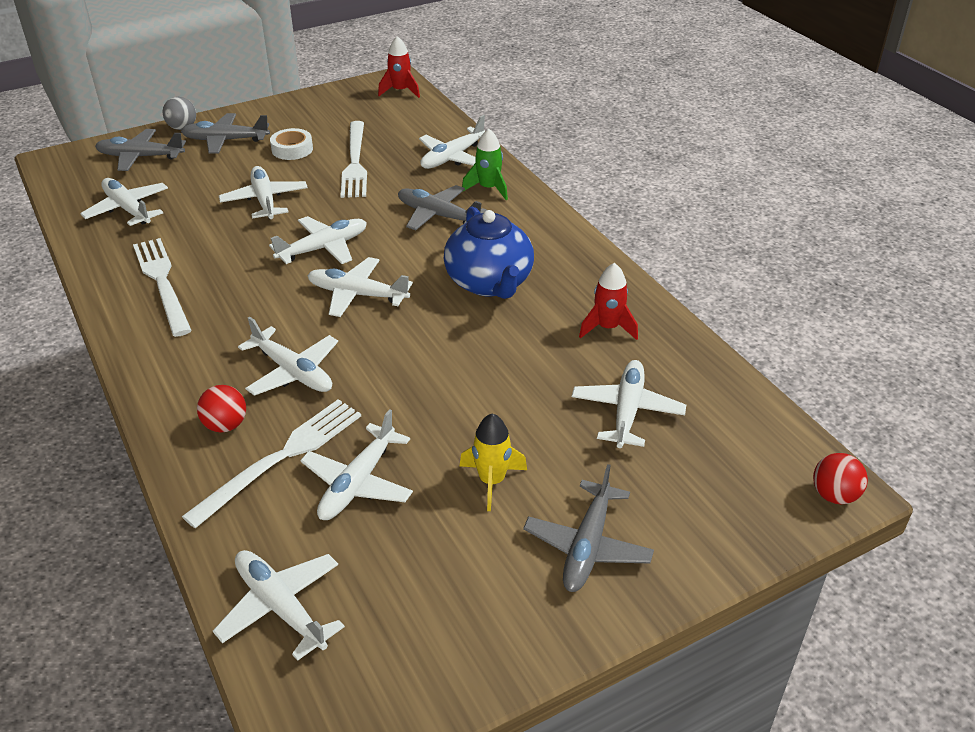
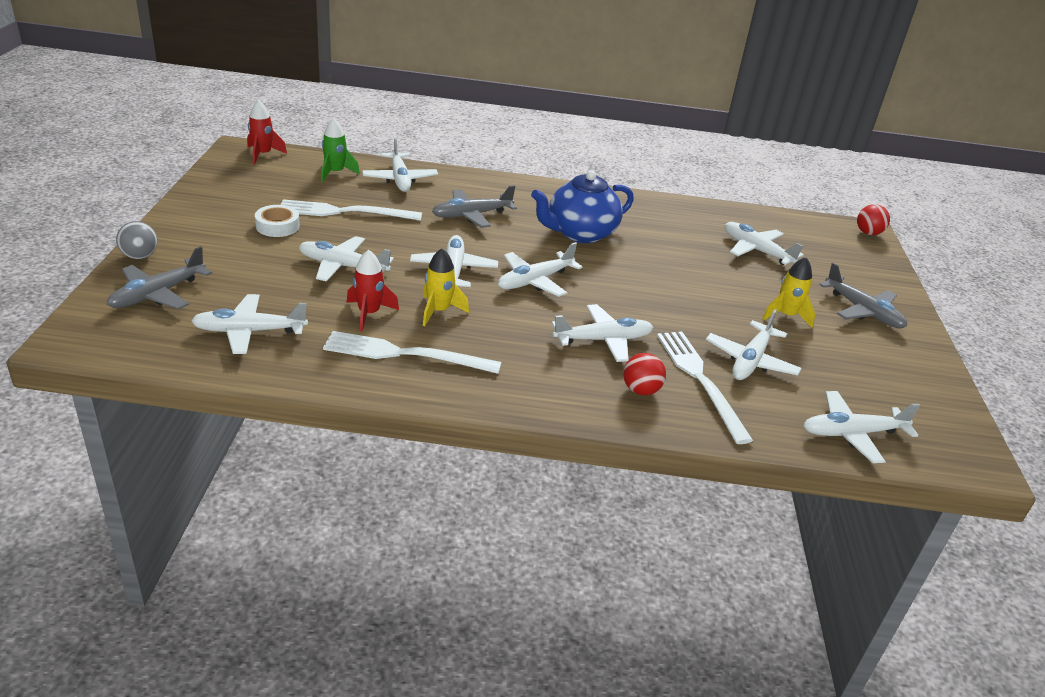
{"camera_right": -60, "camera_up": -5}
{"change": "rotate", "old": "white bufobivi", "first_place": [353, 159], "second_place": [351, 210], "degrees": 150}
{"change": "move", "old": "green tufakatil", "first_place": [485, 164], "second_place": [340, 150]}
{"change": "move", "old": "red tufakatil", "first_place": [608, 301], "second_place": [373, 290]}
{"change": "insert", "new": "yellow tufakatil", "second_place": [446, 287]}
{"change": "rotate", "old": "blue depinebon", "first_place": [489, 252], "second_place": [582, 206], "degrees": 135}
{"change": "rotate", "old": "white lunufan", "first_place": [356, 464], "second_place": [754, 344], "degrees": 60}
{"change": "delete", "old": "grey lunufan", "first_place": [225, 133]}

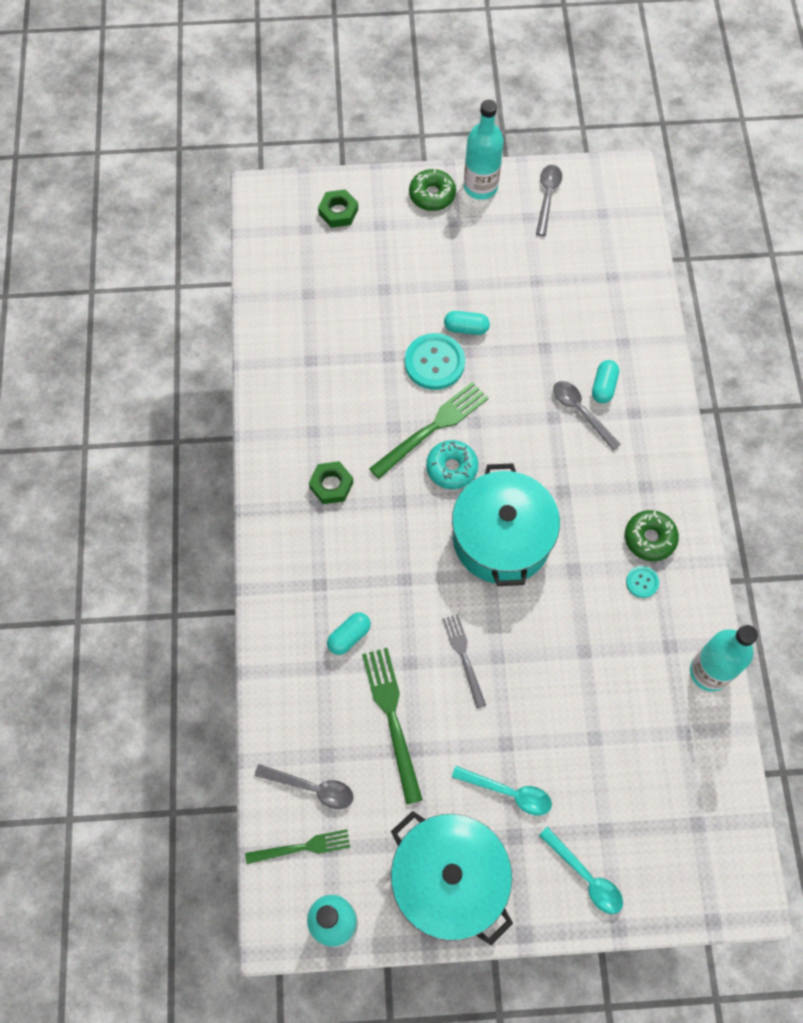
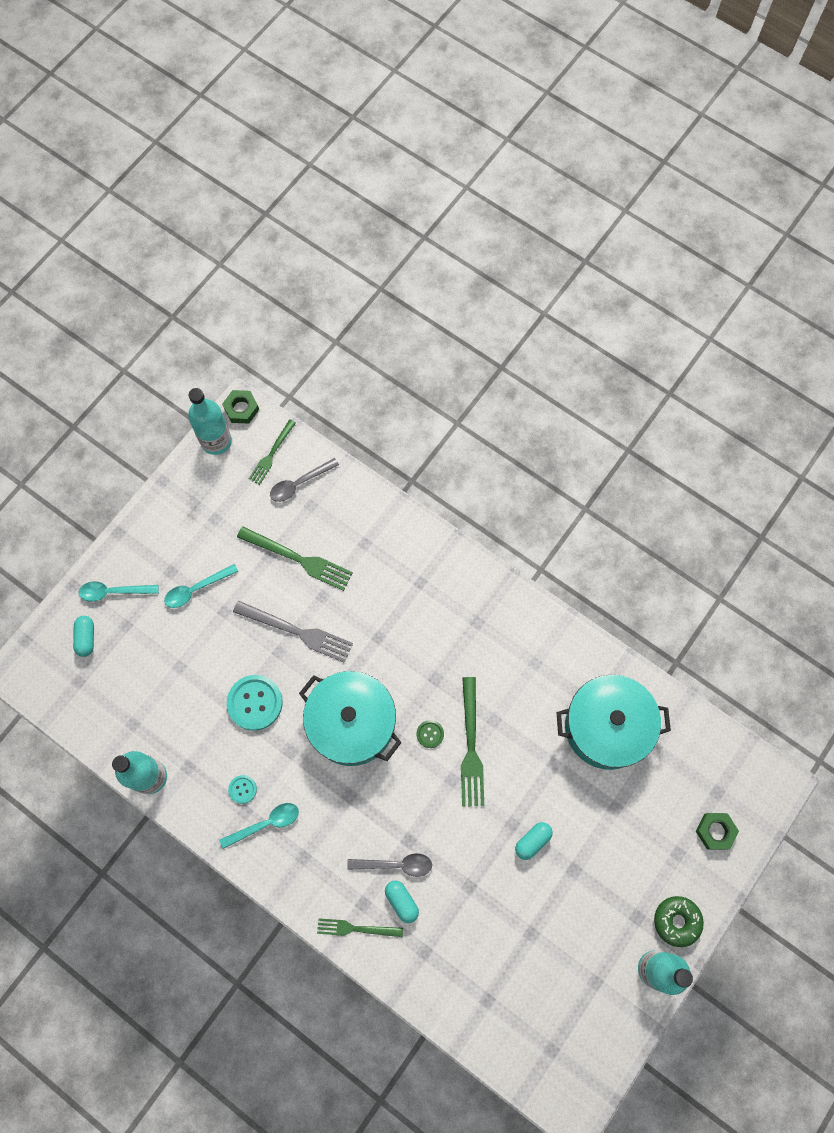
{"camera_right": 130, "camera_up": 5}
{"change": "move", "old": "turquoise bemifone", "first_place": [349, 633], "second_place": [83, 636]}
{"change": "replace", "old": "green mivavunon", "new": "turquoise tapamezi", "first_place": [652, 535], "second_place": [259, 826]}
{"change": "move", "old": "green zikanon", "first_place": [331, 482], "second_place": [240, 406]}
{"change": "move", "old": "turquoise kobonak", "first_place": [435, 361], "second_place": [255, 703]}
{"change": "resize", "old": "grey bufobivi", "first_place": [464, 661], "second_place": [293, 632], "factor": 1.57}
{"change": "insert", "new": "green bufobivi", "second_place": [360, 927]}
{"change": "replace", "old": "turquoise mivavunon", "new": "green kobonak", "first_place": [452, 464], "second_place": [430, 734]}
{"change": "move", "old": "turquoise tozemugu", "first_place": [452, 878], "second_place": [613, 722]}
{"change": "delete", "old": "grey tapamezi", "first_place": [549, 200]}

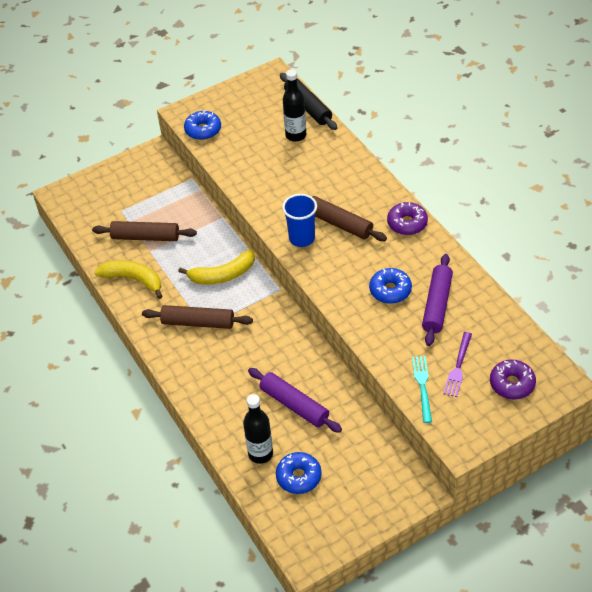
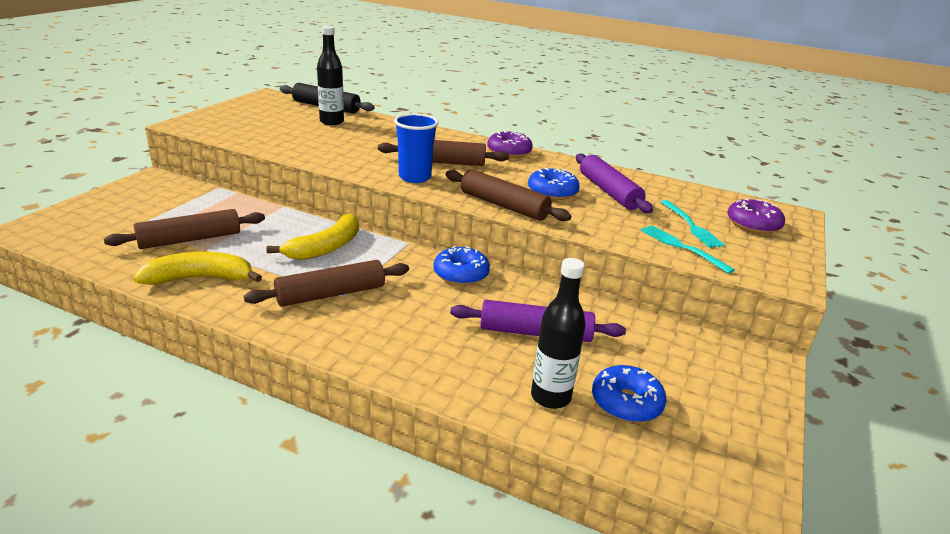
{"camera_right": -40, "camera_up": -20}
{"change": "move", "old": "blue mivavunon", "first_place": [202, 125], "second_place": [461, 265]}
{"change": "insert", "new": "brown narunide", "second_place": [508, 195]}
{"change": "recolor", "old": "purple bufobivi", "new": "turquoise bufobivi", "first_place": [457, 364], "second_place": [693, 224]}

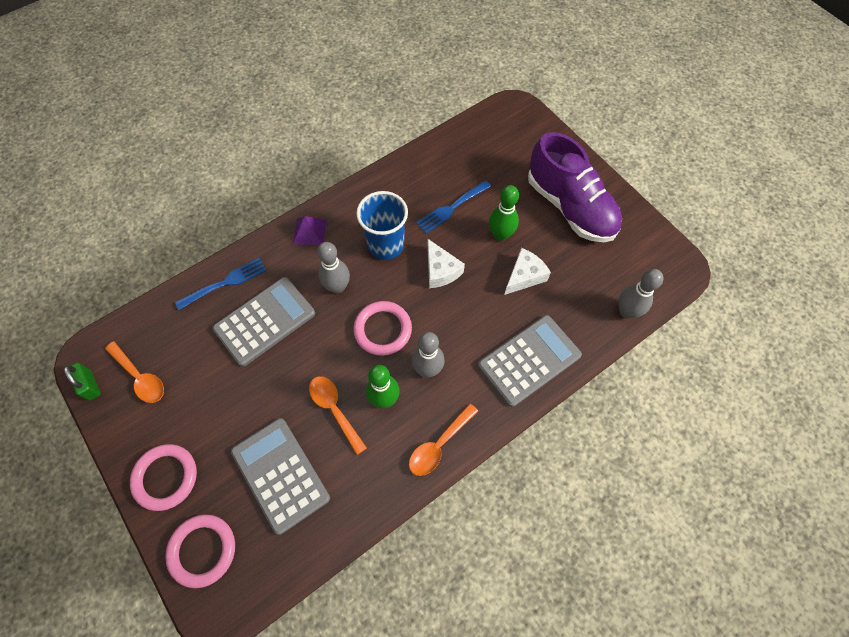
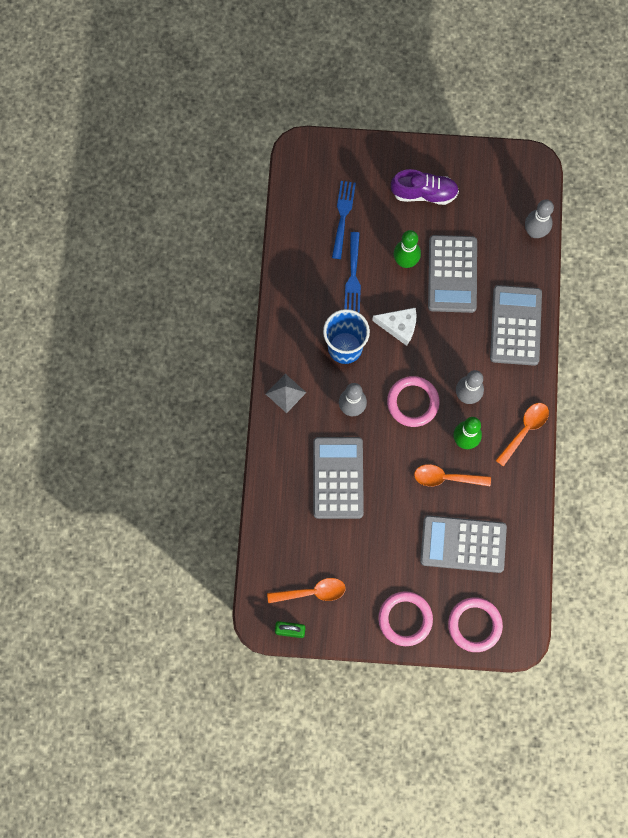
{"camera_right": -50, "camera_up": 10}
{"change": "recolor", "old": "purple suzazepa", "new": "grey suzazepa", "first_place": [310, 230], "second_place": [286, 393]}
{"change": "move", "old": "blue bufobivi", "first_place": [221, 284], "second_place": [344, 220]}
{"change": "resize", "old": "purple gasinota", "first_place": [575, 187], "second_place": [425, 187], "factor": 0.61}
{"change": "replace", "old": "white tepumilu", "new": "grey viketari", "first_place": [527, 271], "second_place": [452, 274]}
{"change": "rotate", "old": "orange tapamezi", "first_place": [443, 440], "second_place": [522, 435], "degrees": -135}

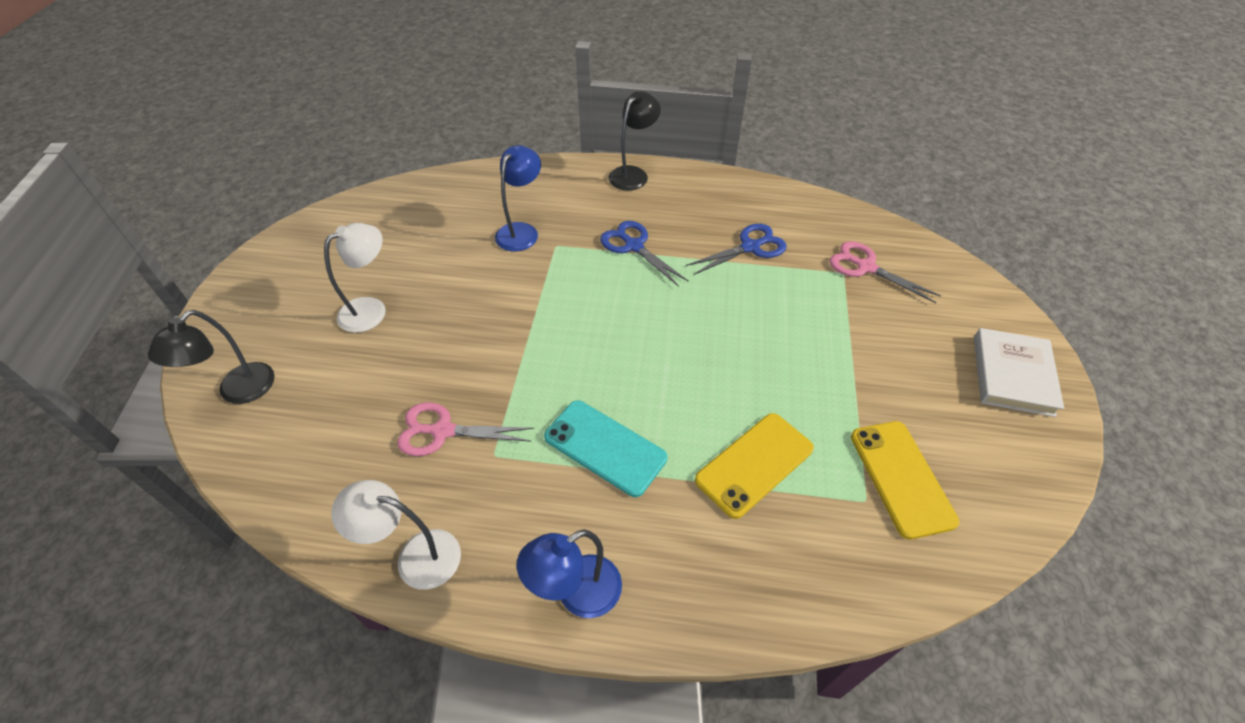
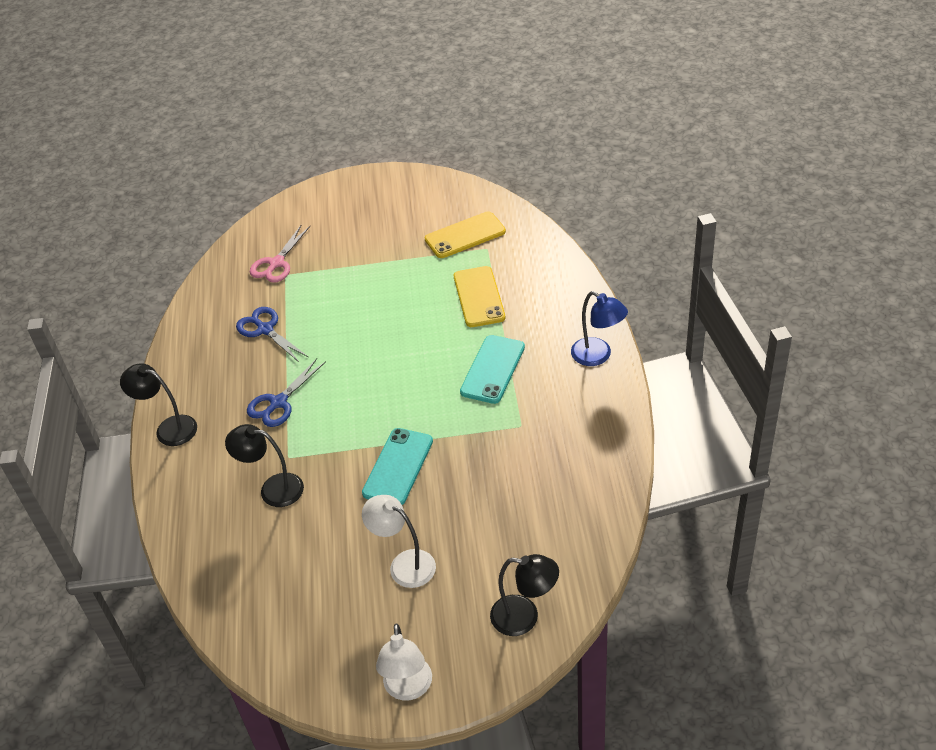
{"camera_right": -100, "camera_up": -5}
{"change": "recolor", "old": "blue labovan", "new": "black labovan", "first_place": [518, 198], "second_place": [264, 465]}
{"change": "insert", "new": "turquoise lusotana", "second_place": [397, 466]}
{"change": "move", "old": "white labovan", "first_place": [396, 535], "second_place": [404, 662]}
{"change": "rotate", "old": "yellow lusotana", "first_place": [754, 466], "second_place": [479, 296], "degrees": 45}
{"change": "delete", "old": "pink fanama", "first_place": [465, 429]}
{"change": "delete", "old": "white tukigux", "first_place": [1019, 372]}

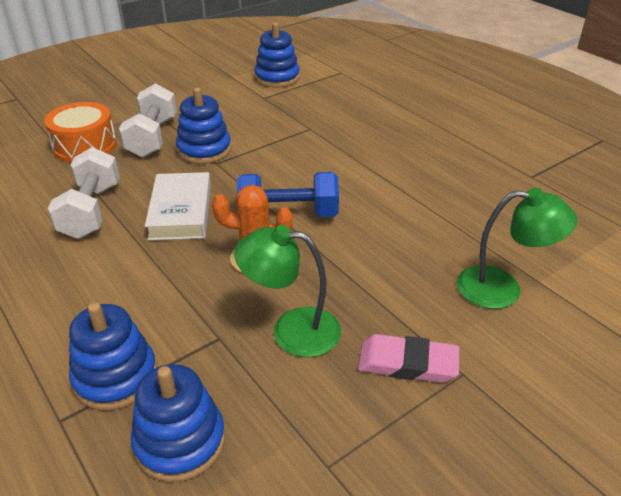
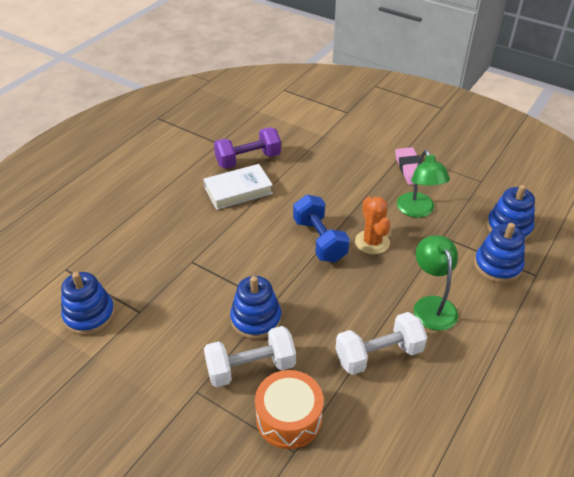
{"camera_right": -110, "camera_up": 5}
{"change": "move", "old": "white tukigux", "first_place": [178, 206], "second_place": [238, 187]}
{"change": "insert", "new": "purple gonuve", "second_place": [247, 148]}
{"change": "move", "old": "green labovan", "first_place": [517, 248], "second_place": [436, 283]}

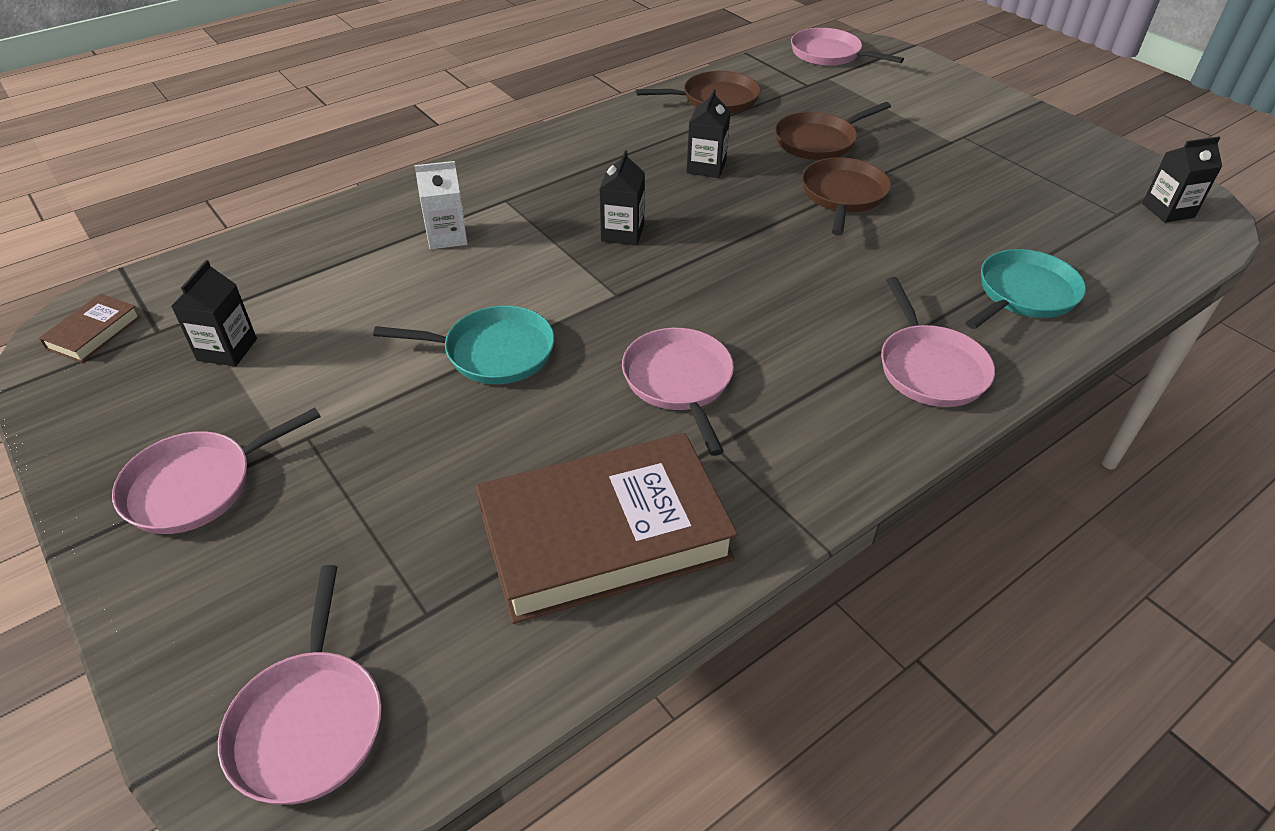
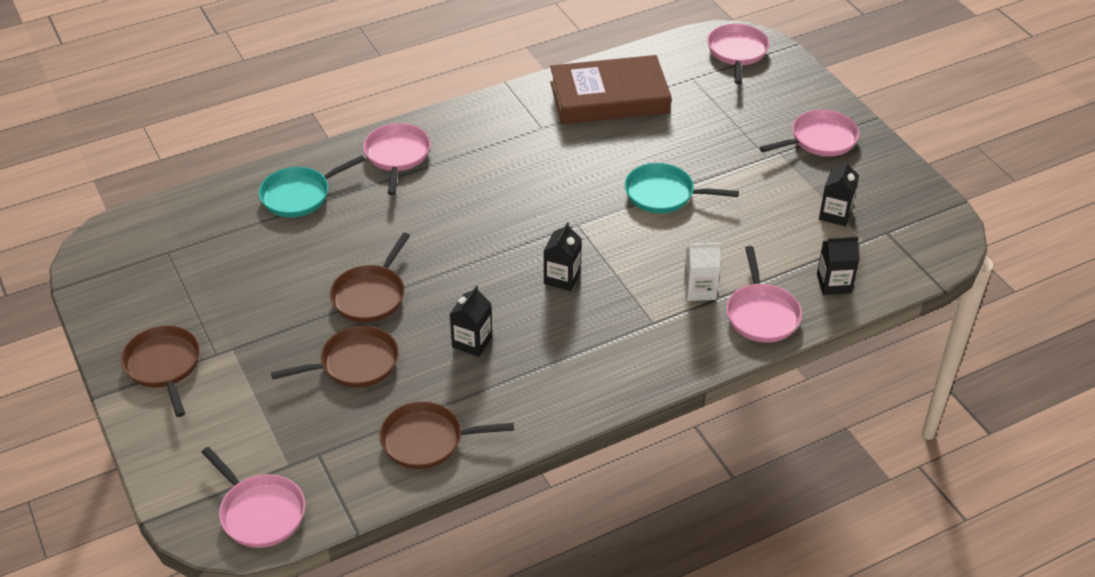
{"camera_right": -170, "camera_up": 0}
{"change": "insert", "new": "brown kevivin", "second_place": [160, 371]}
{"change": "move", "old": "pink kevivin", "first_place": [678, 392], "second_place": [764, 294]}
{"change": "move", "old": "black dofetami", "first_place": [1182, 180], "second_place": [838, 265]}
{"change": "delete", "old": "brown tukigux", "first_place": [90, 328]}

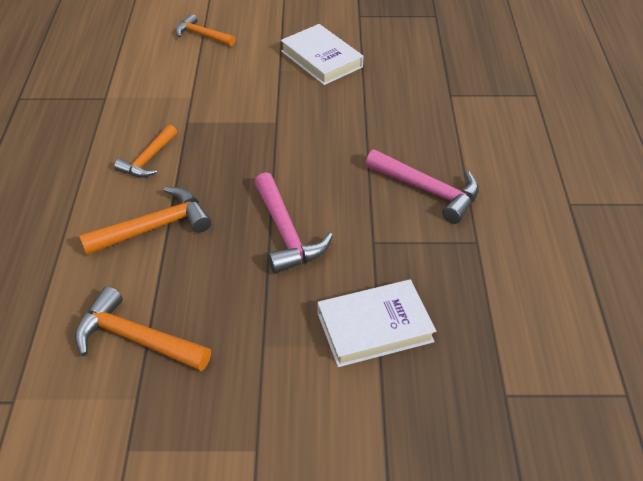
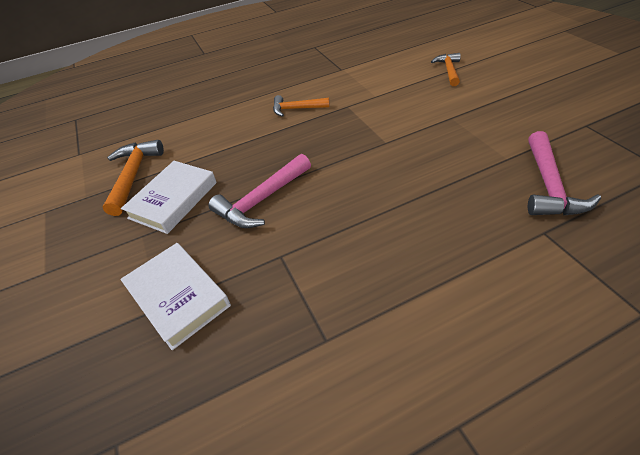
{"camera_right": 70, "camera_up": 0}
{"change": "move", "old": "white tukigux", "first_place": [322, 54], "second_place": [169, 197]}
{"change": "move", "old": "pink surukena", "first_place": [422, 187], "second_place": [564, 173]}
{"change": "delete", "old": "orange surukena", "first_place": [145, 221]}

